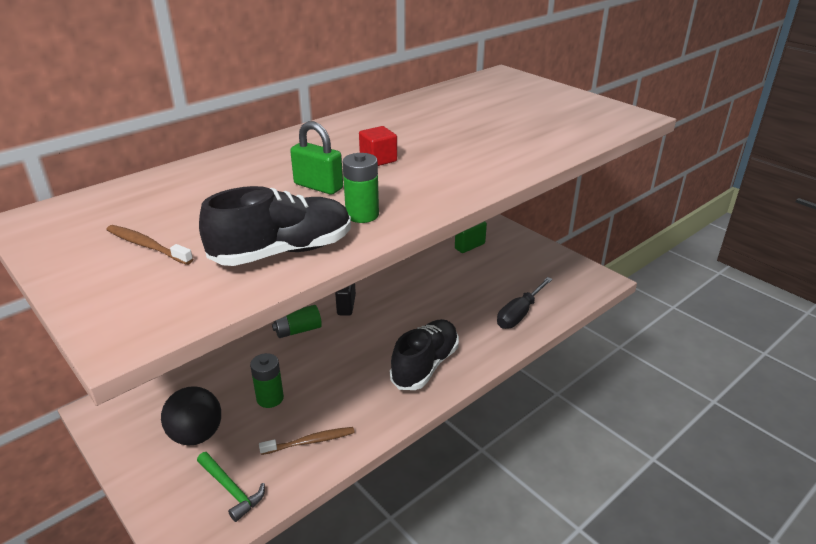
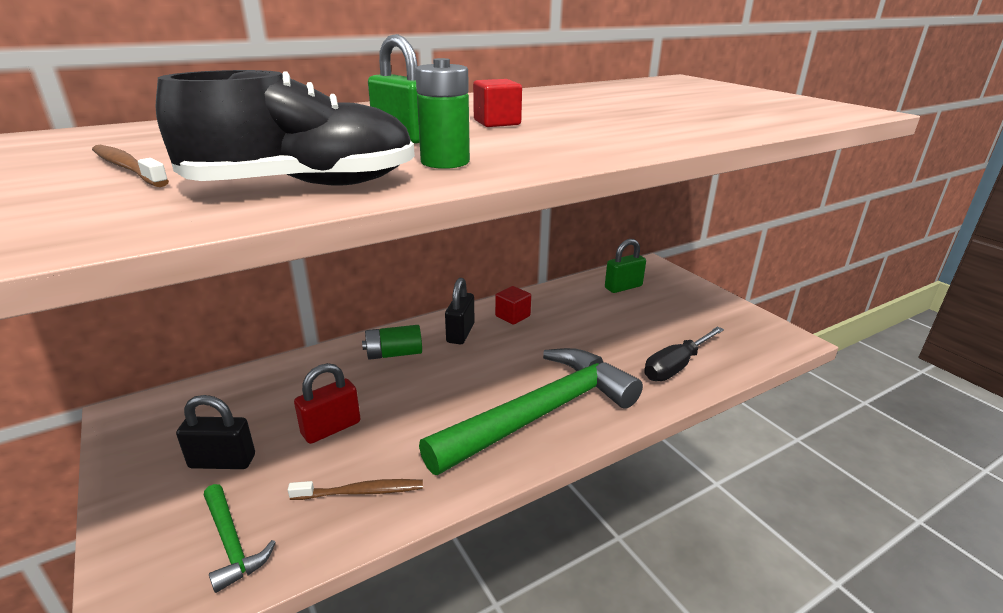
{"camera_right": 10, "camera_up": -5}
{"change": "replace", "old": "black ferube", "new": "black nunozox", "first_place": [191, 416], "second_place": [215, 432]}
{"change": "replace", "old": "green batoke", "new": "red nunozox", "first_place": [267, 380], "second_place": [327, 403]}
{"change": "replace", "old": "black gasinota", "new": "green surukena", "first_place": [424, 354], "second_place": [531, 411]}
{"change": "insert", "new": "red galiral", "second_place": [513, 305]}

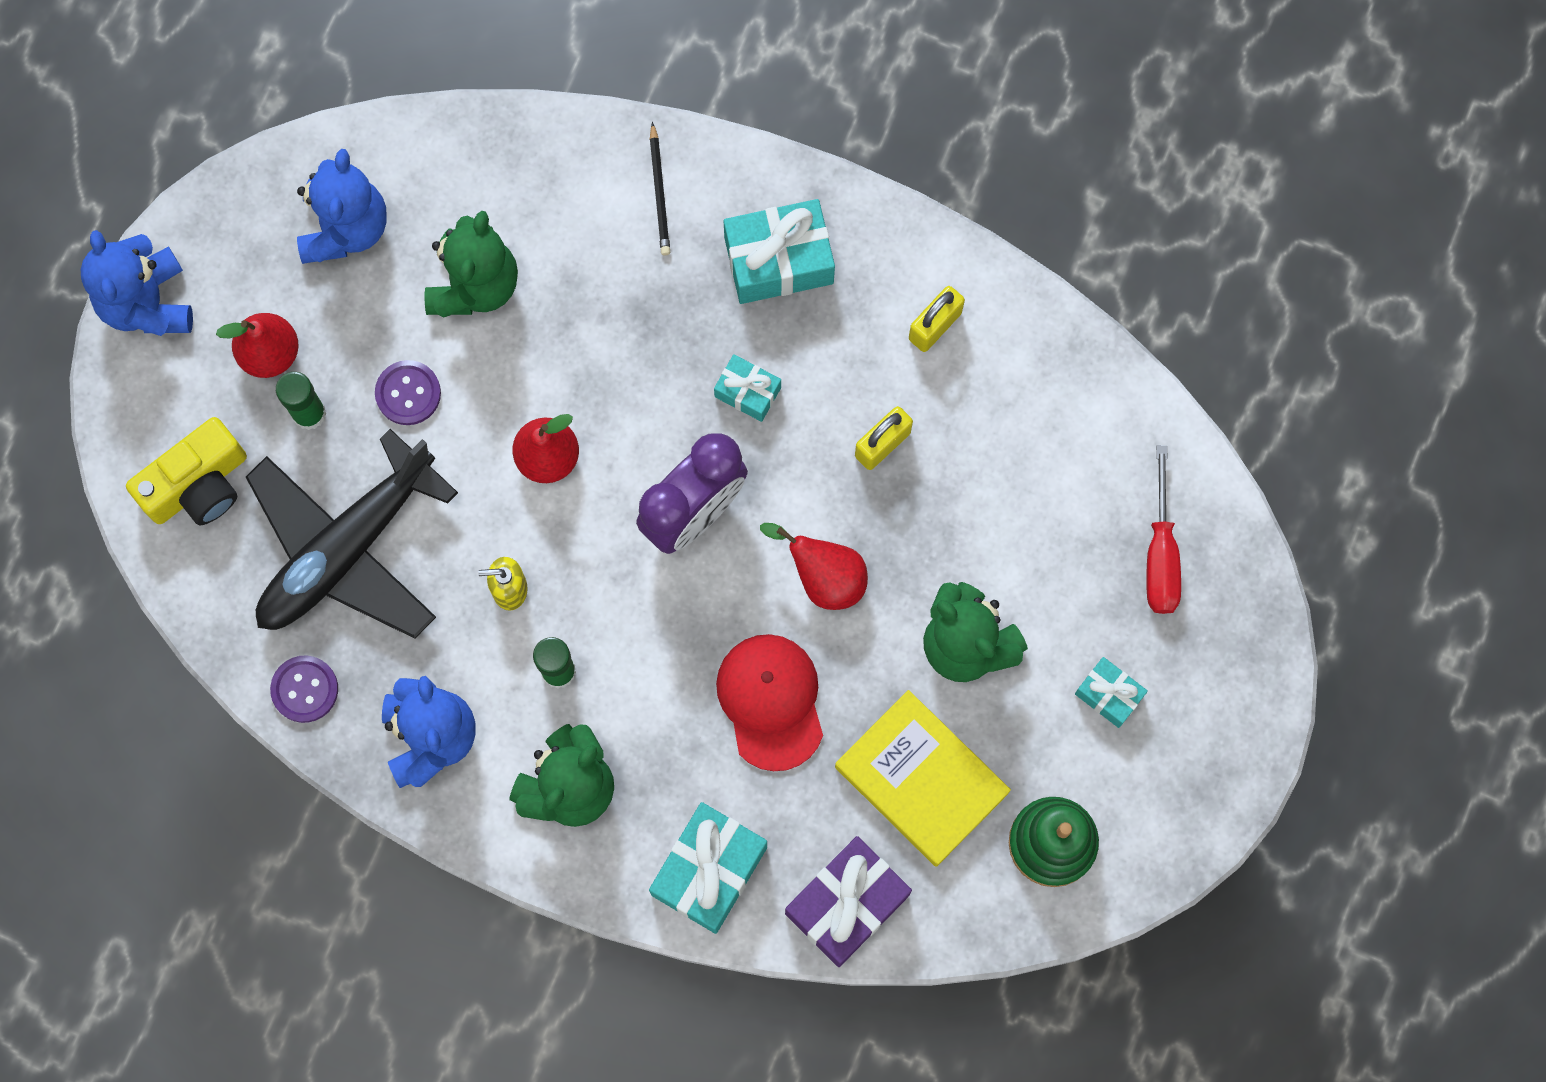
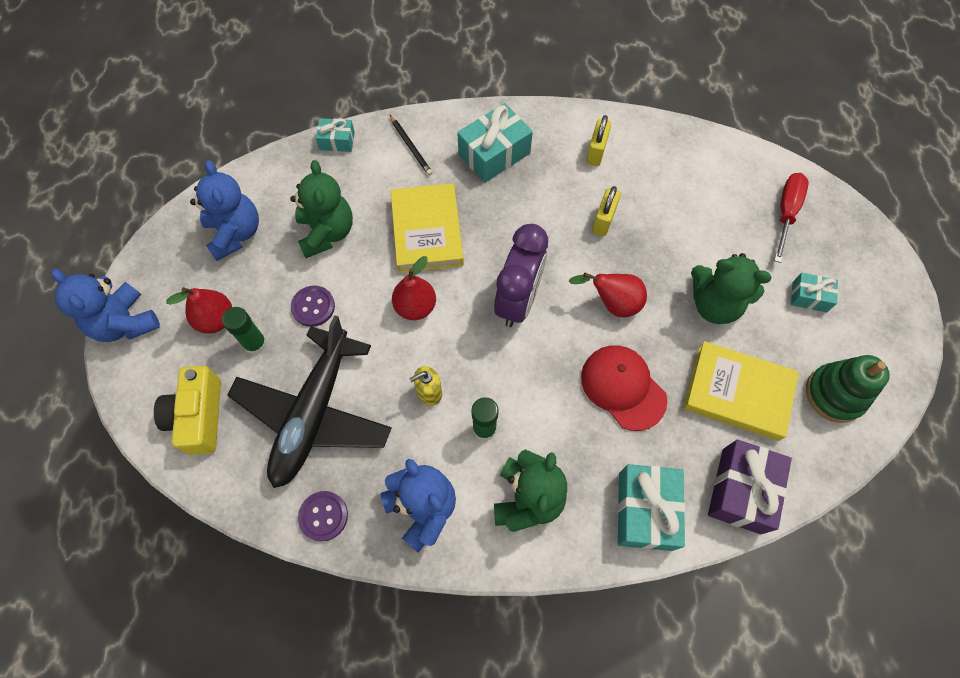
{"camera_right": -25, "camera_up": -10}
{"change": "rotate", "old": "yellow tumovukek", "first_place": [186, 471], "second_place": [187, 410], "degrees": 150}
{"change": "move", "old": "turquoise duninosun", "first_place": [747, 388], "second_place": [335, 135]}
{"change": "insert", "new": "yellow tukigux", "second_place": [427, 228]}
{"change": "rotate", "old": "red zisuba", "first_place": [1163, 530], "second_place": [791, 218], "degrees": -135}

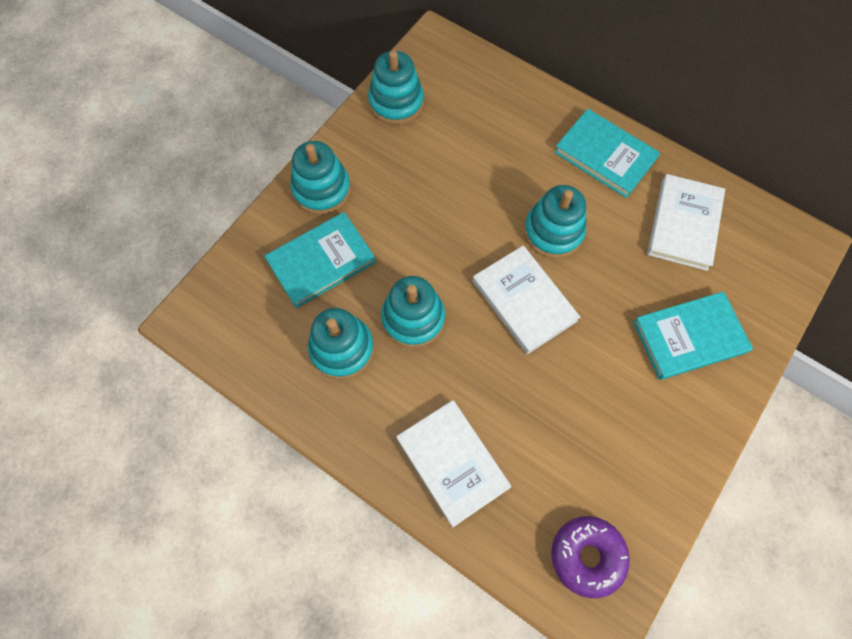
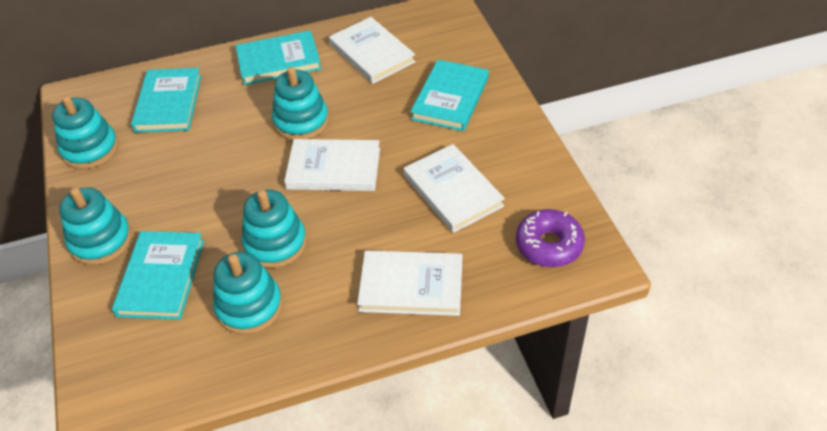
{"camera_right": -50, "camera_up": -20}
{"change": "insert", "new": "turquoise tukigux", "second_place": [166, 100]}
{"change": "insert", "new": "white tukigux", "second_place": [454, 188]}

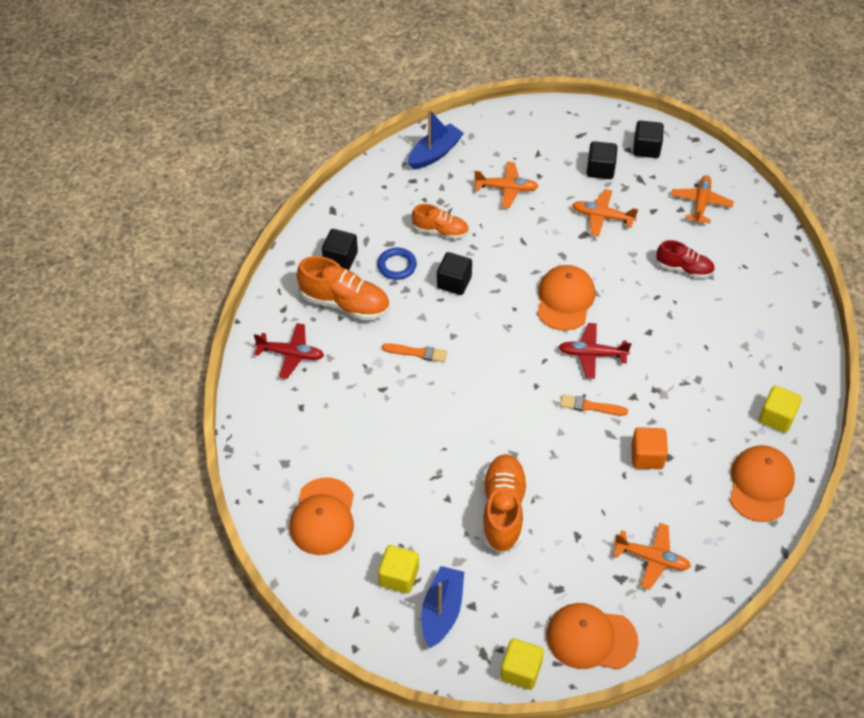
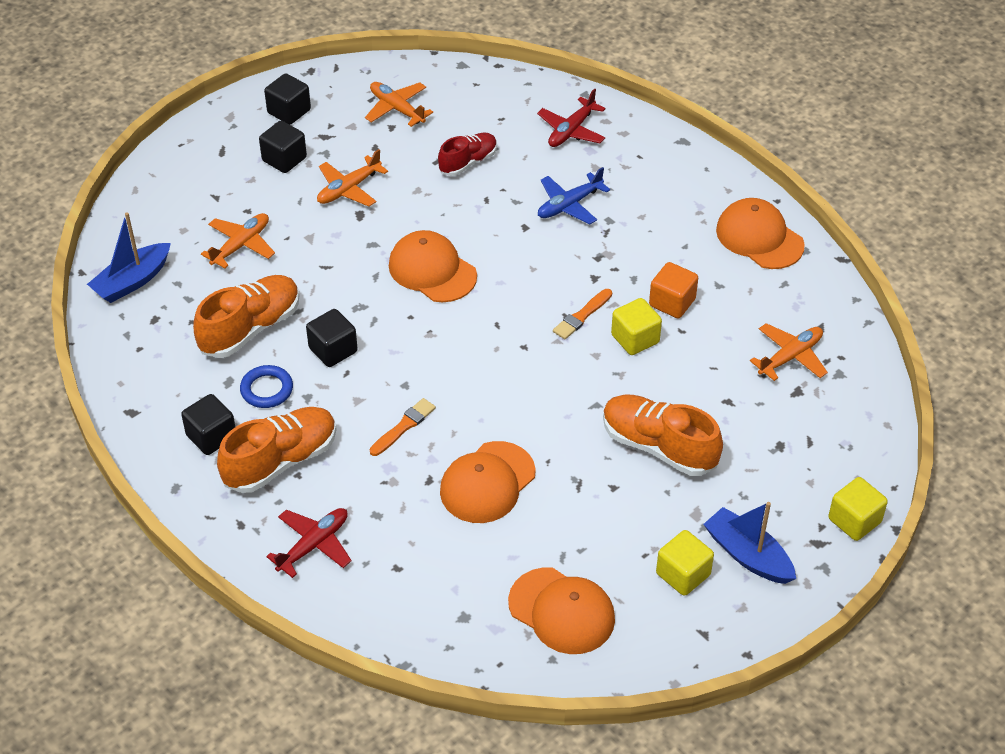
{"camera_right": -60, "camera_up": -5}
{"change": "rotate", "old": "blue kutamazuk", "first_place": [436, 139], "second_place": [129, 257], "degrees": -120}
{"change": "resize", "old": "orange gasinota", "first_place": [440, 221], "second_place": [246, 316], "factor": 1.6}
{"change": "move", "old": "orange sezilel", "first_place": [592, 636], "second_place": [488, 482]}
{"change": "move", "old": "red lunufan", "first_place": [594, 351], "second_place": [571, 117]}
{"change": "insert", "new": "blue lunufan", "second_place": [574, 196]}
{"change": "move", "old": "yellow galiral", "first_place": [780, 409], "second_place": [636, 326]}

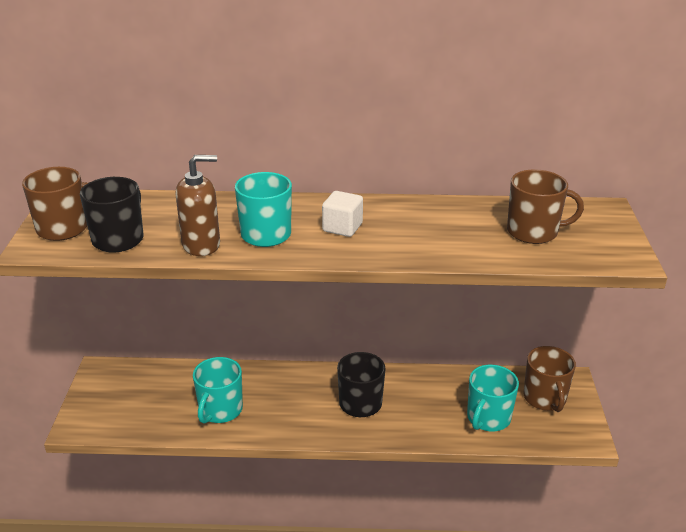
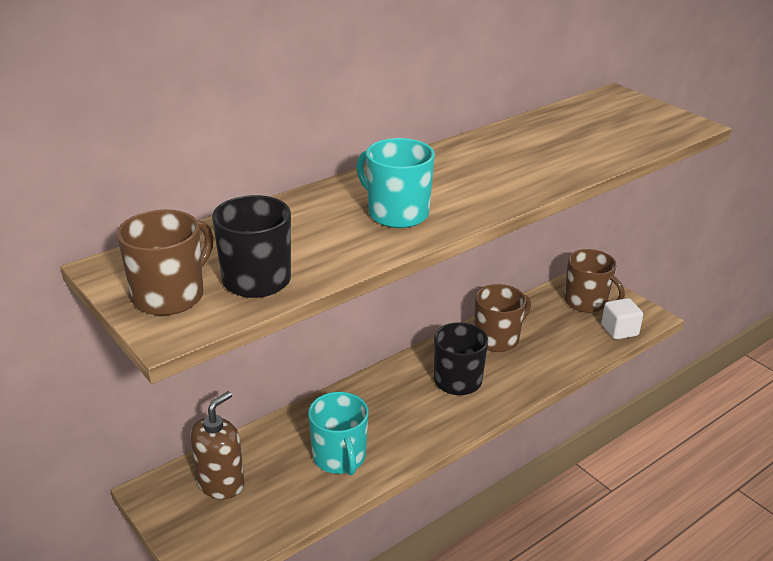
{"camera_right": -40, "camera_up": 0}
{"change": "move", "old": "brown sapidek", "first_place": [198, 205], "second_place": [217, 445]}
{"change": "move", "old": "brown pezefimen", "first_place": [545, 207], "second_place": [502, 318]}
{"change": "move", "old": "white galiral", "first_place": [342, 214], "second_place": [622, 319]}
{"change": "delete", "old": "turquoise pezefimen", "first_place": [493, 398]}

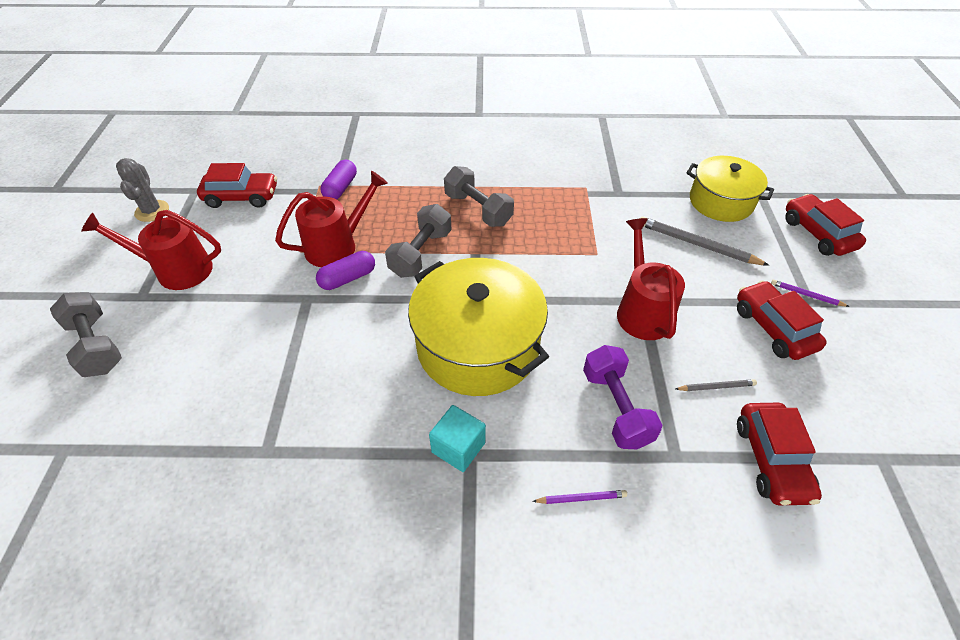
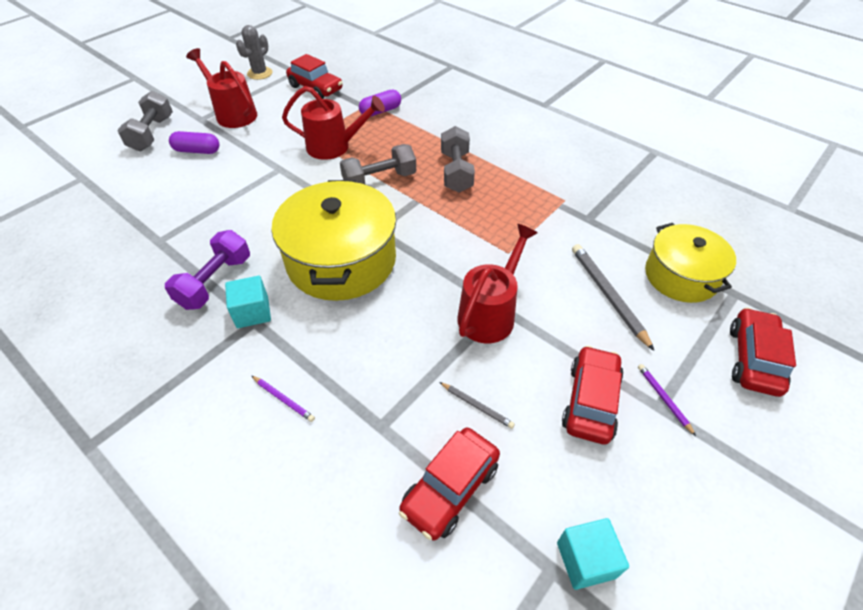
{"camera_right": 40, "camera_up": 0}
{"change": "move", "old": "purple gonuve", "first_place": [622, 397], "second_place": [207, 270]}
{"change": "move", "old": "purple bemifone", "first_place": [345, 270], "second_place": [194, 142]}
{"change": "insert", "new": "turquoise galiral", "second_place": [593, 554]}

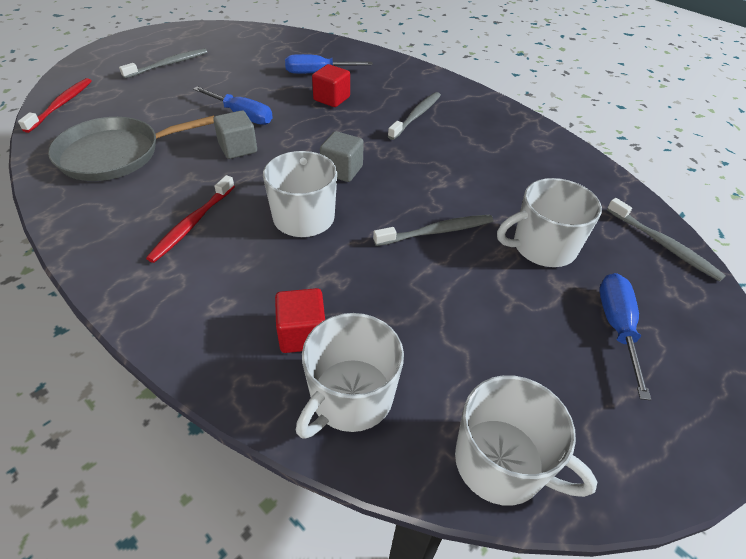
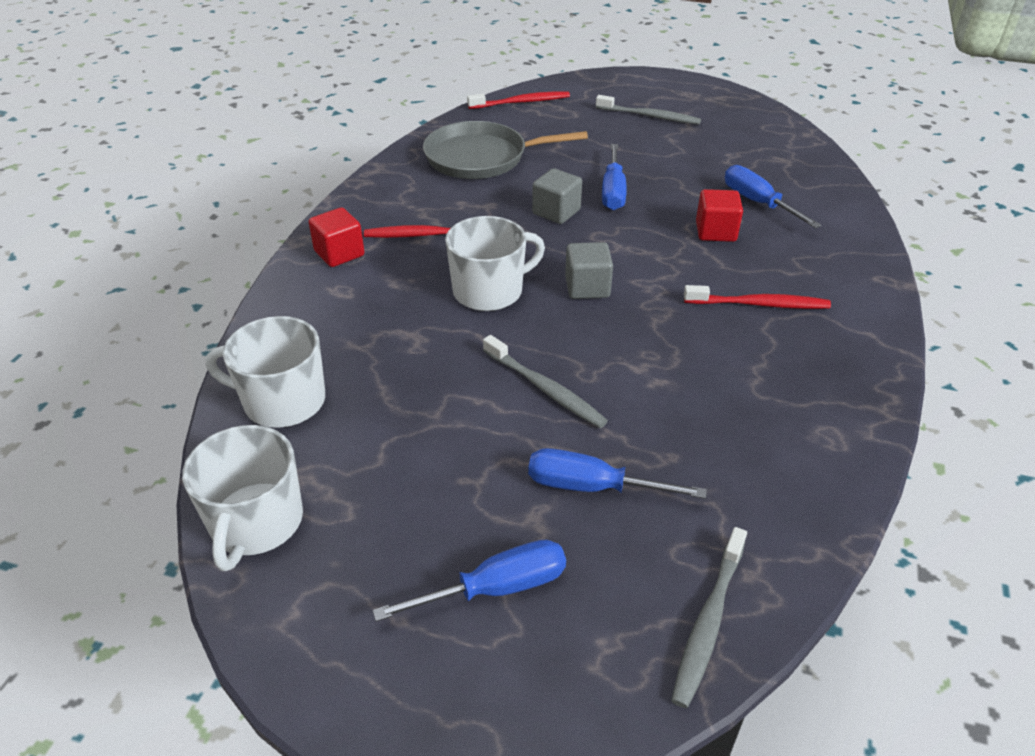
{"camera_right": 65, "camera_up": -5}
{"change": "move", "old": "red galiral", "first_place": [300, 320], "second_place": [336, 237]}
{"change": "rotate", "old": "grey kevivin", "first_place": [131, 148], "second_place": [505, 150], "degrees": -45}
{"change": "replace", "old": "white pezefimen", "new": "blue zisuba", "first_place": [549, 222], "second_place": [617, 473]}
{"change": "recolor", "old": "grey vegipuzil", "new": "red vegipuzil", "first_place": [414, 116], "second_place": [757, 297]}

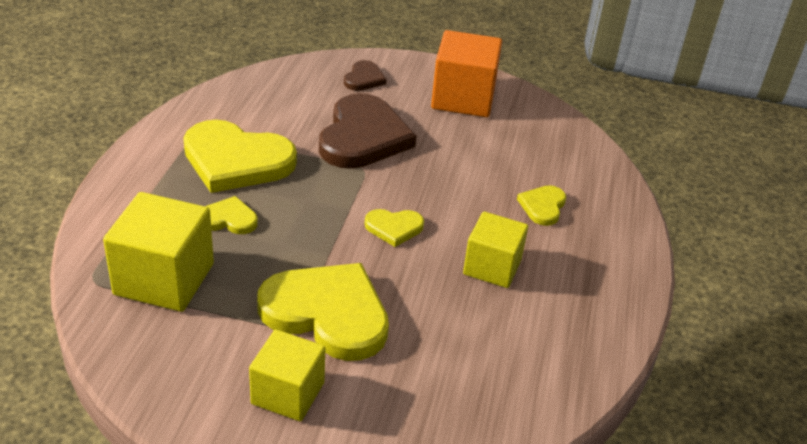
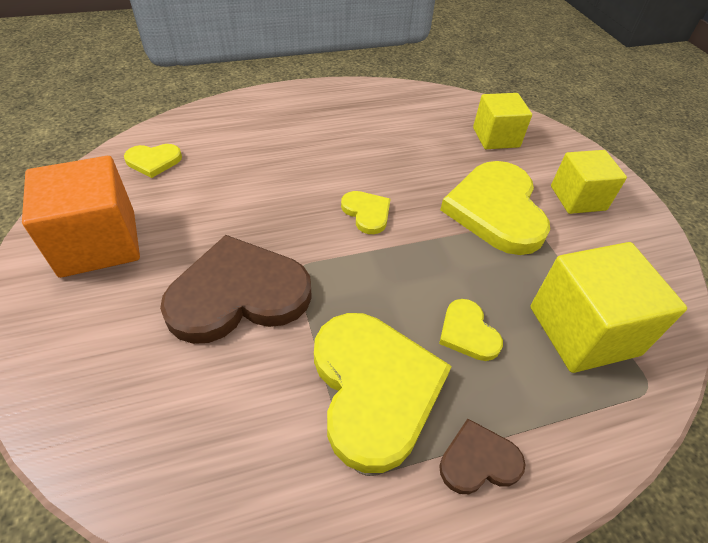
{"camera_right": -120, "camera_up": 10}
{"change": "move", "old": "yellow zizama", "first_place": [541, 205], "second_place": [153, 161]}
{"change": "move", "old": "brown zizama", "first_place": [365, 75], "second_place": [482, 456]}
{"change": "move", "old": "yellow galiral", "first_place": [495, 249], "second_place": [502, 121]}

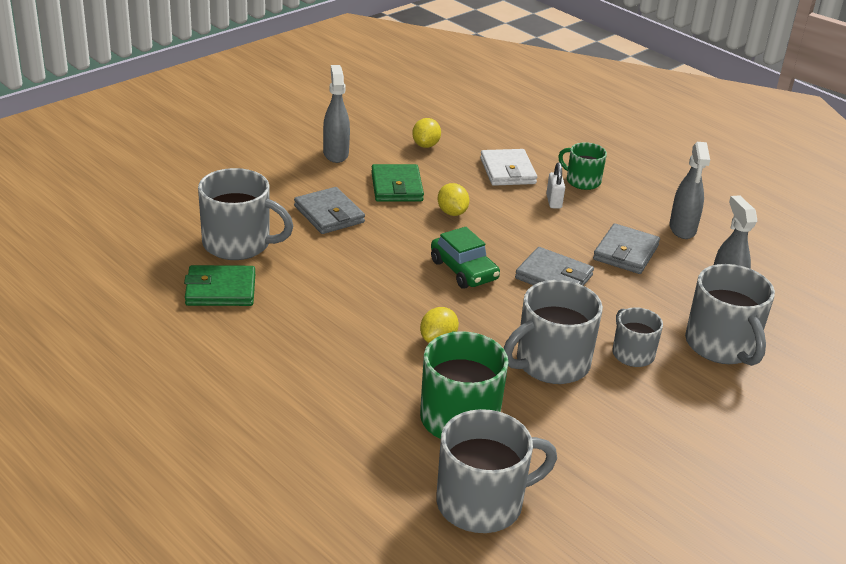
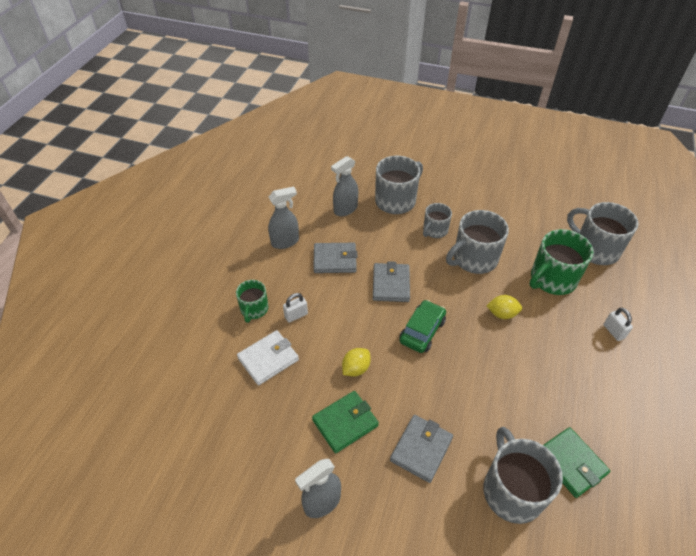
{"camera_right": -115, "camera_up": 15}
{"change": "rotate", "old": "grey pezefimen", "first_place": [553, 332], "second_place": [477, 242], "degrees": 120}
{"change": "insert", "new": "white nunozox", "second_place": [618, 324]}
{"change": "delete", "old": "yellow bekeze", "first_place": [426, 133]}

